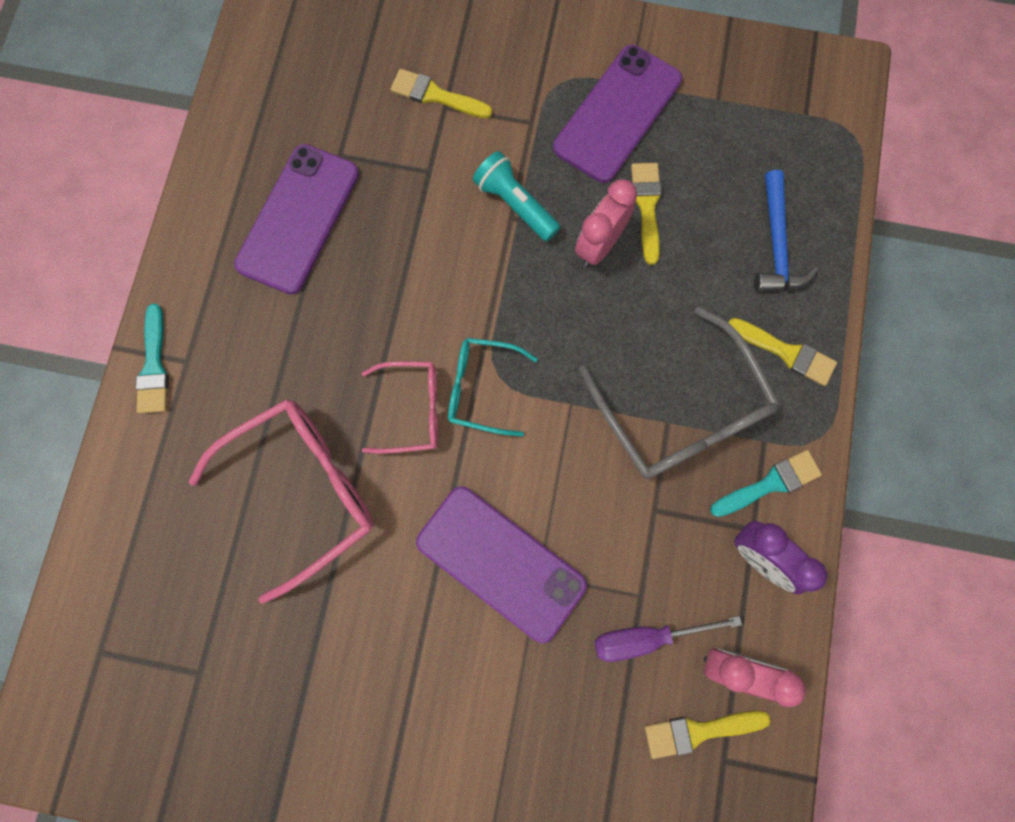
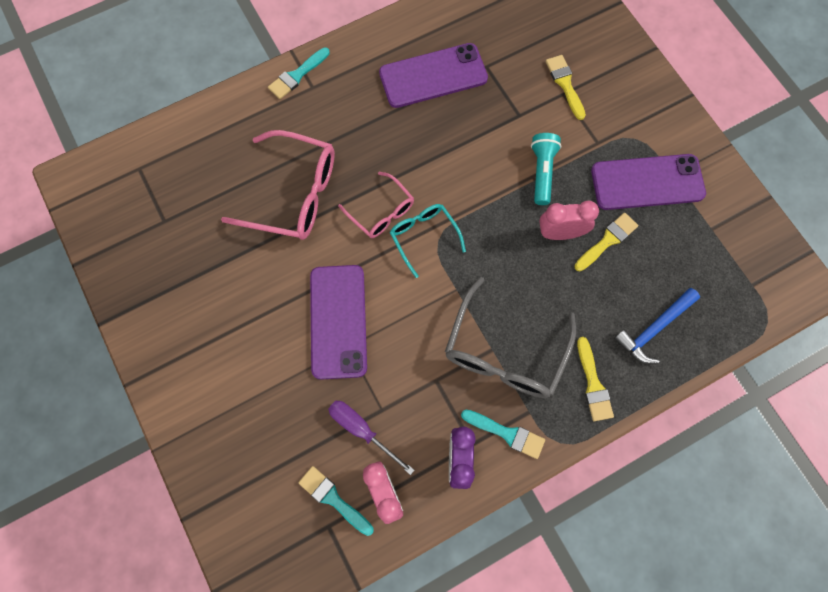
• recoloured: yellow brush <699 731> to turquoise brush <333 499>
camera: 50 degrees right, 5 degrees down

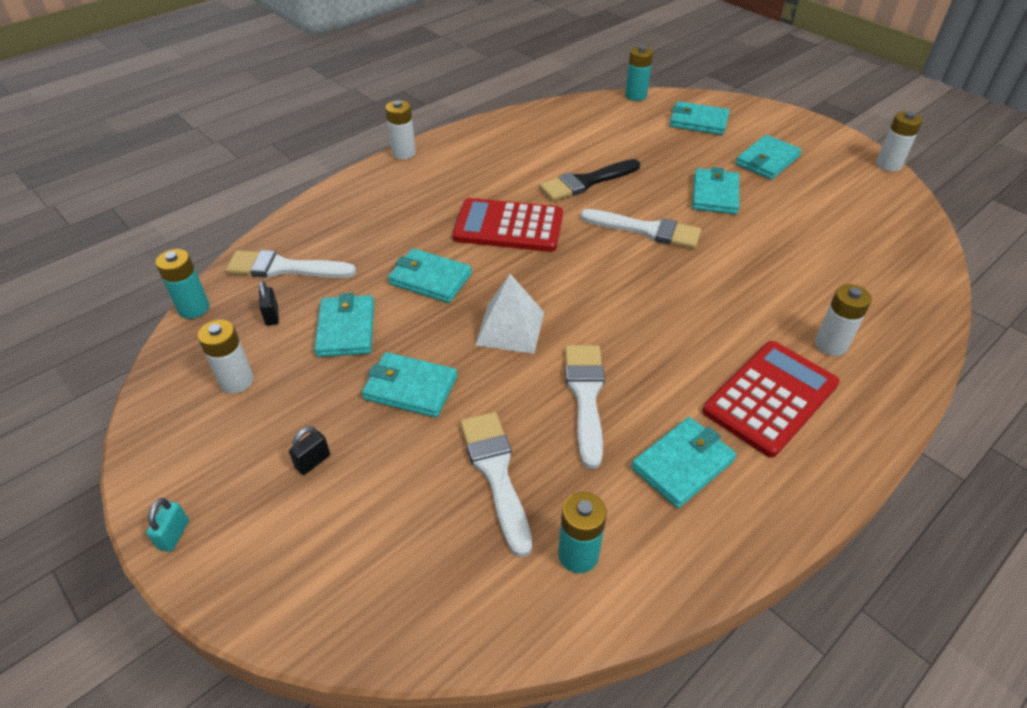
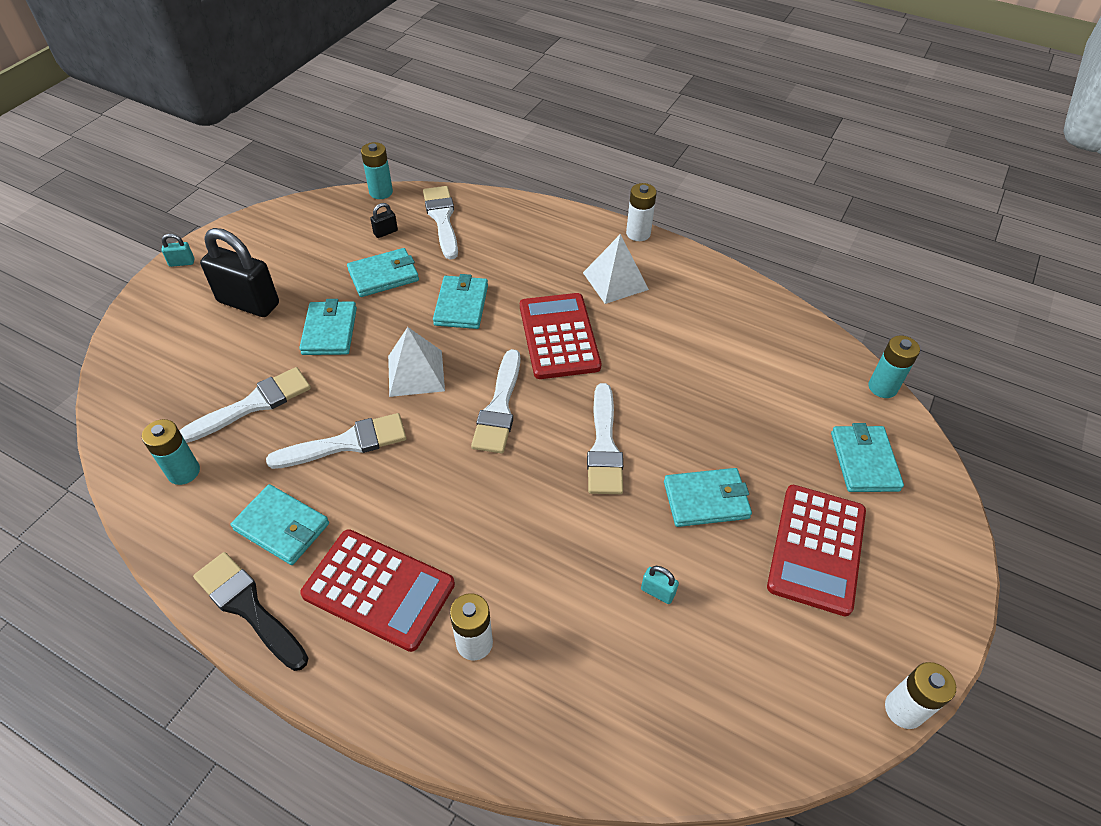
• moved: black brush <586 182> to <248 607>
• resized: black padlock <313 461> = <248 303> x2.40
• added: white brush <499 407>
• added: white pyramid <615 281>
• added: turquoise padlock <657 592>
• replaced: turquoise wallet <767 161> to red calculator <816 549>
• removed: white battery <236 381>
camera: 70 degrees right, 5 degrees up

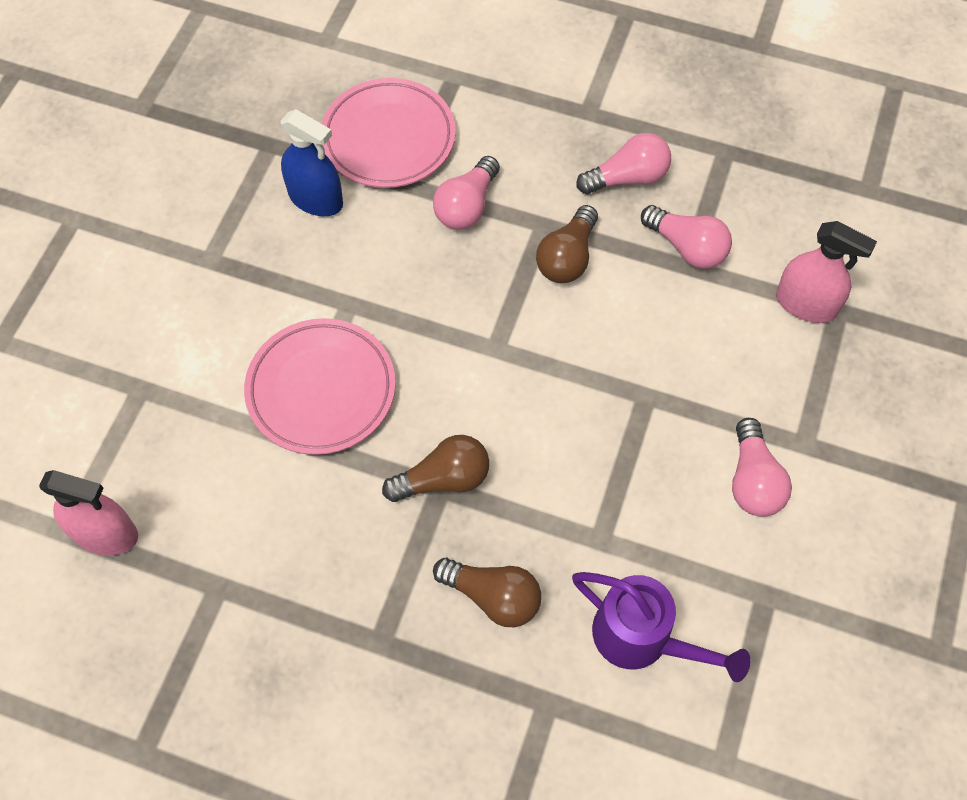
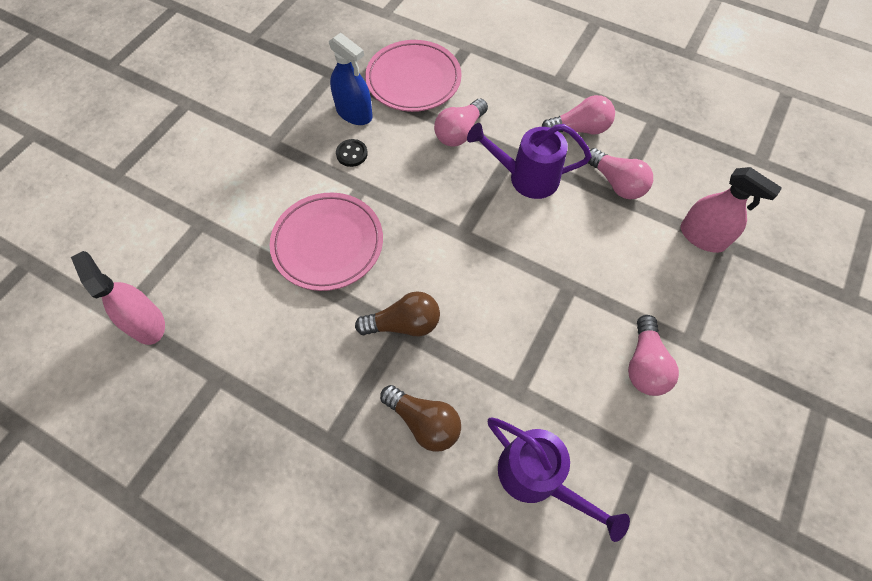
• turned: pink spray bottle <105 533> = <147 323> 150 degrees counterclockwise
• added: black button <352 154>
• replaced: brown light bulb <567 258> to purple watering can <526 177>
camera: 10 degrees right, 0 degrees up

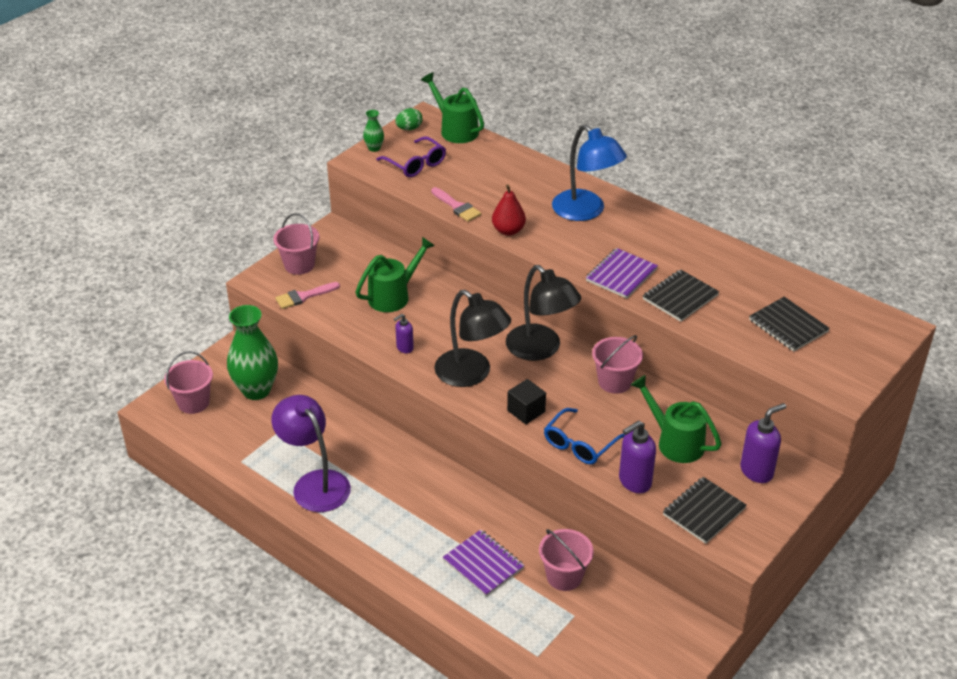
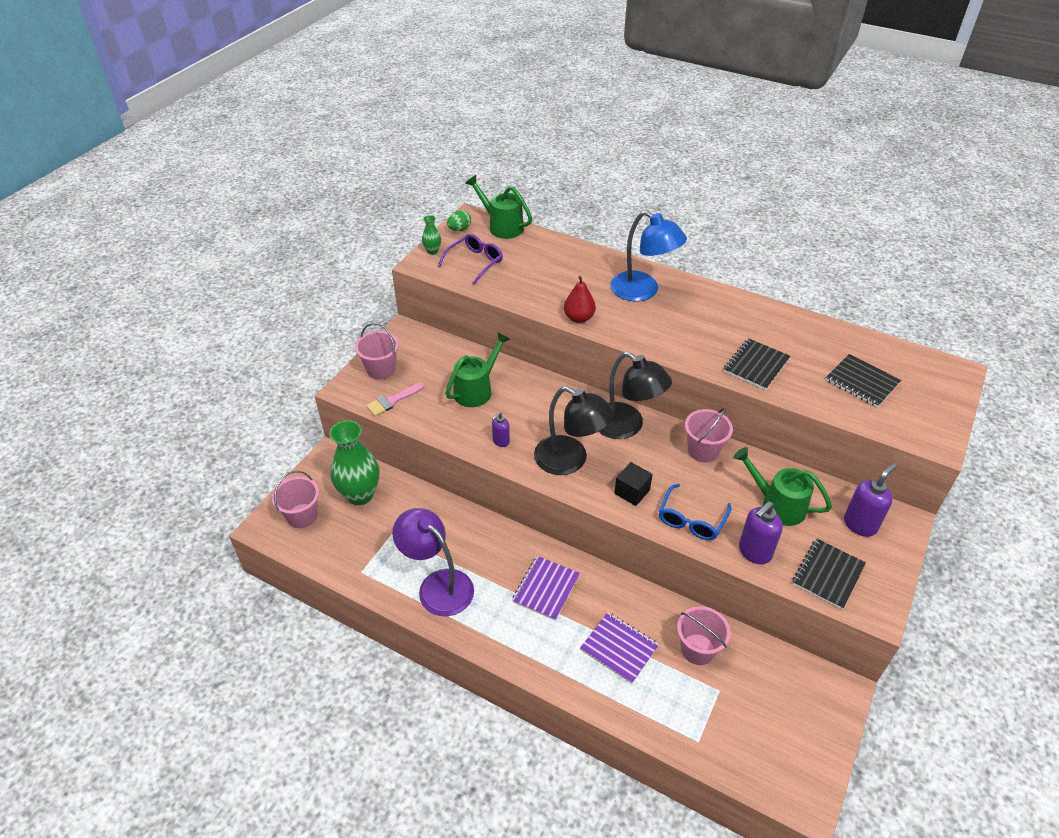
• turned: purple glasses <415 164> = <475 262> 90 degrees counterclockwise
• moved: purple notebook <621 275> to <546 589>
• removed: pink brush <457 207>
camera: 10 degrees left, 5 degrees up

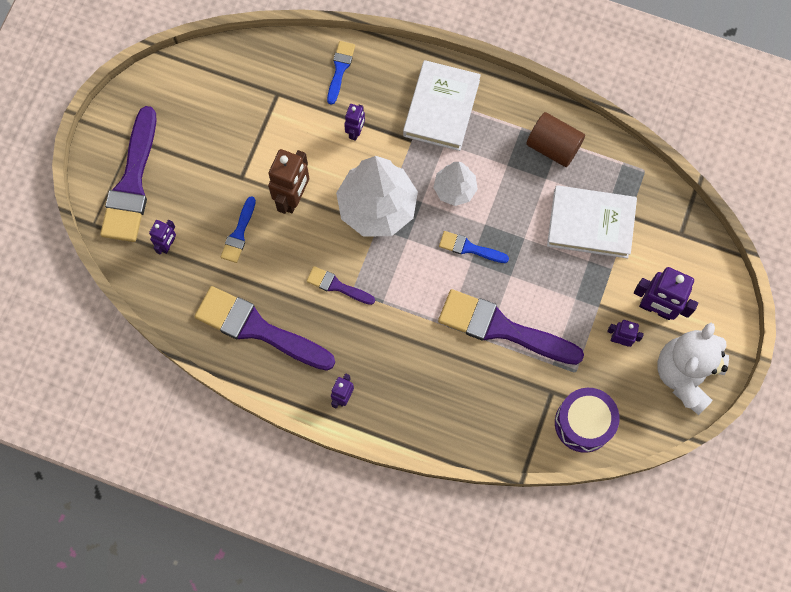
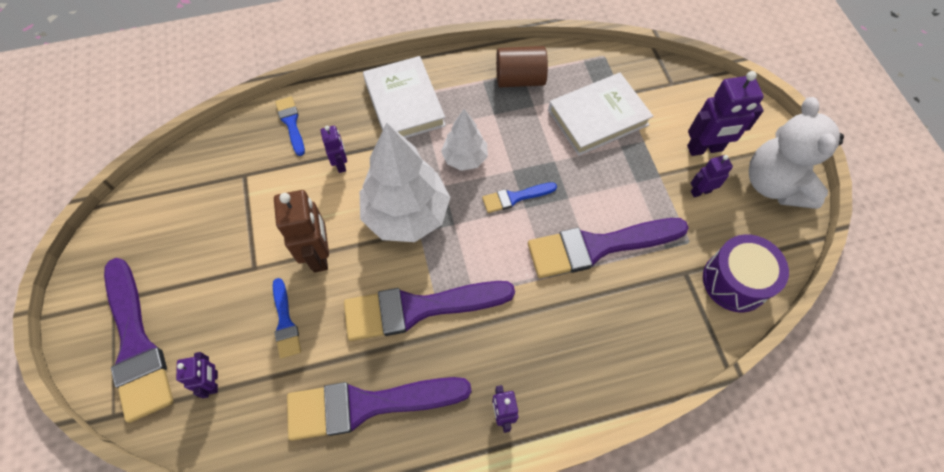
• resized: purple brush <337 286> = <419 308> x2.05
camera: 35 degrees left, 10 degrees down

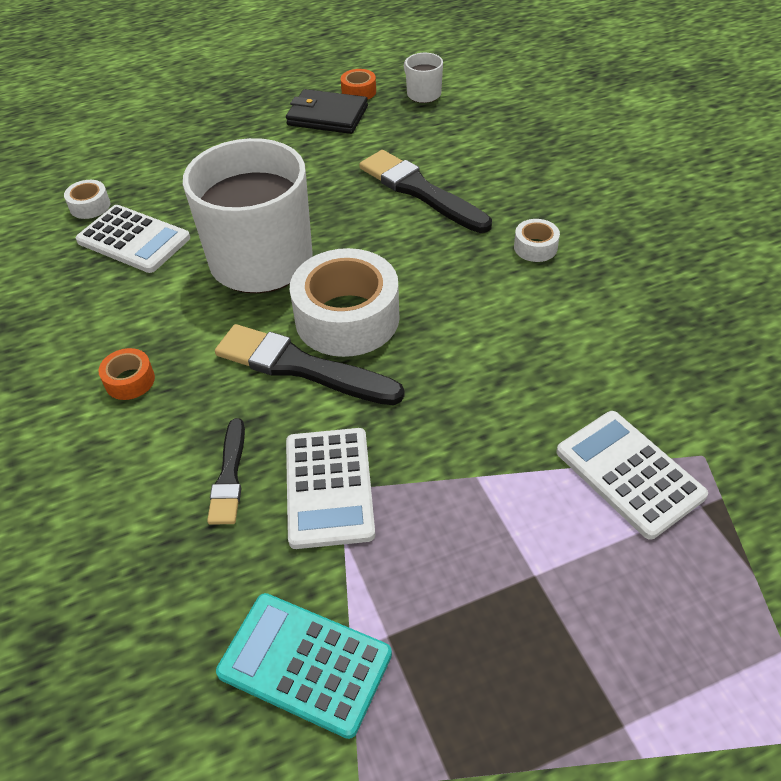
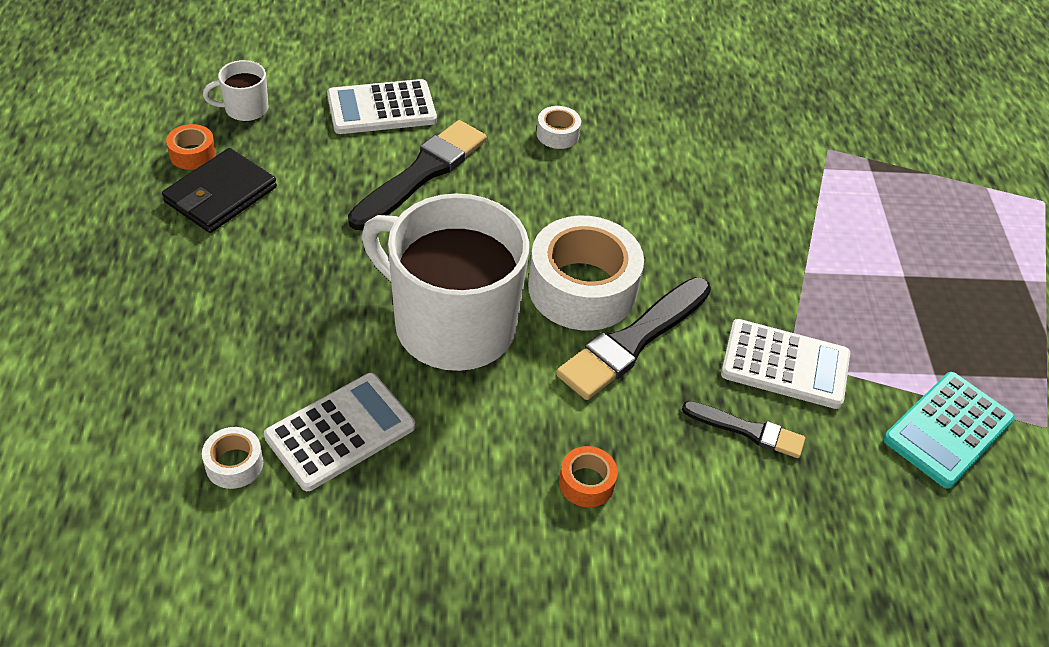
• moved: white calculator <629 473> to <381 108>
• turned: black brush <420 191> = <421 173> 150 degrees clockwise
camera: 75 degrees left, 0 degrees up

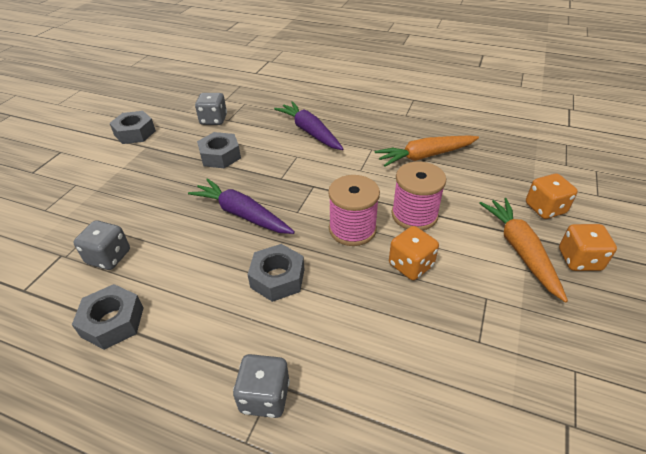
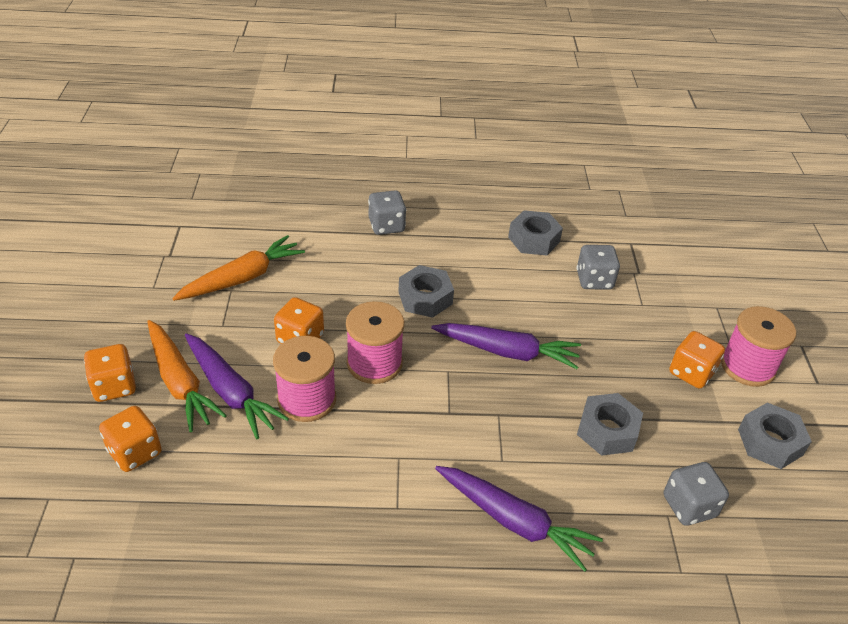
• moved: orange carrot <425 156> to <242 278>
• added: purple carrot <230 392>
• added: orange dice <691 373>
• added: pink spool <747 366>
camera: 155 degrees right, 0 degrees up

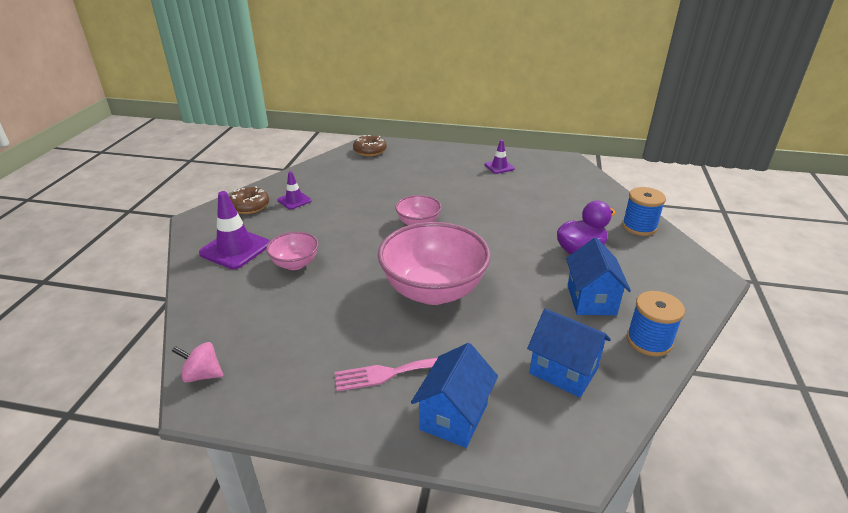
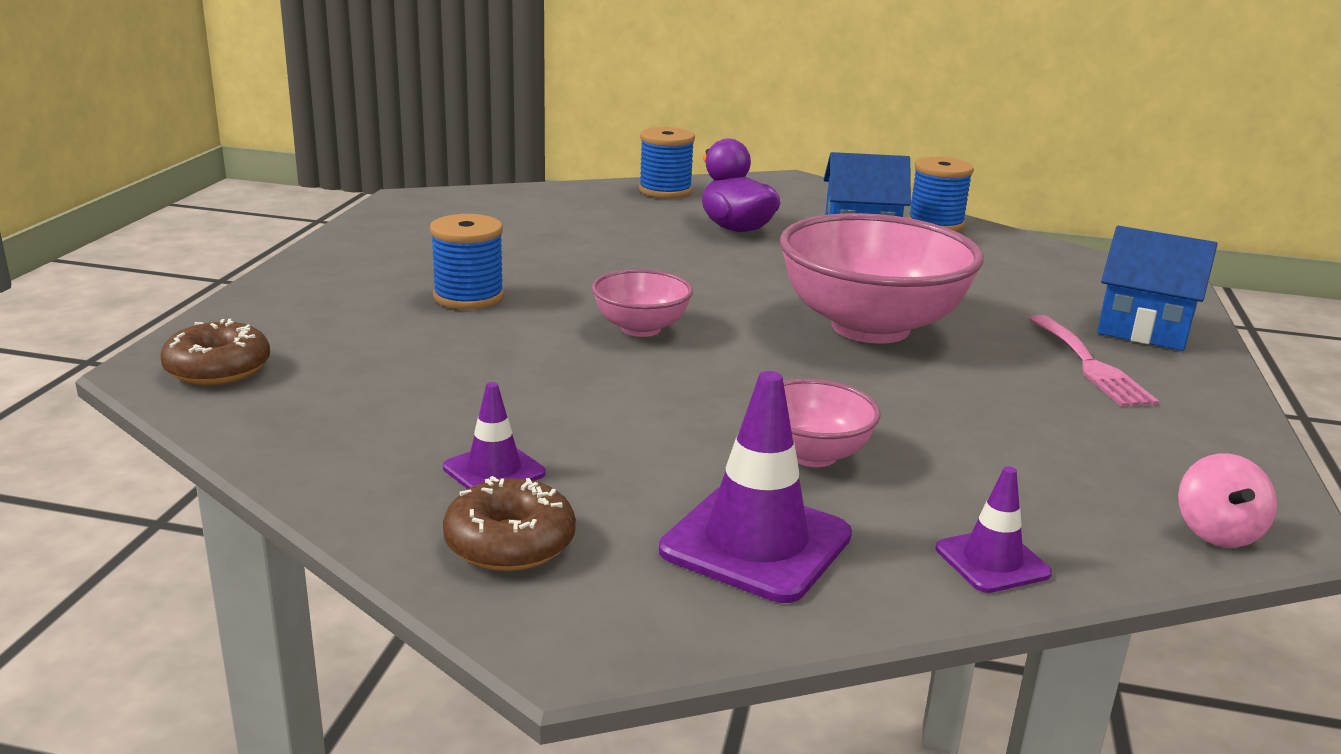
• added: blue spool <468 297>
• moved: purple traffic cone <499 167> to <992 561>
• removed: blue house <563 371>
camera: 90 degrees left, 10 degrees down

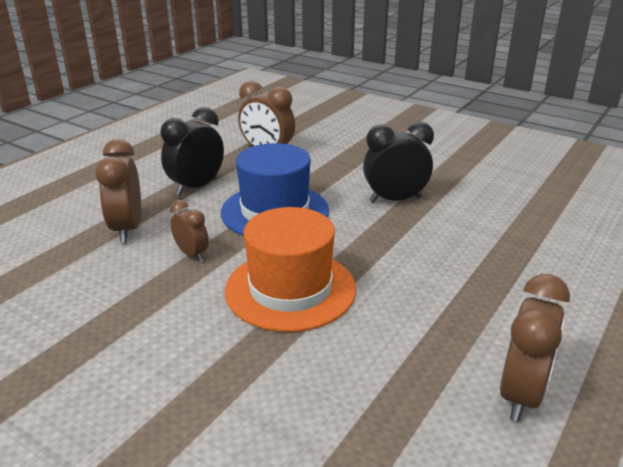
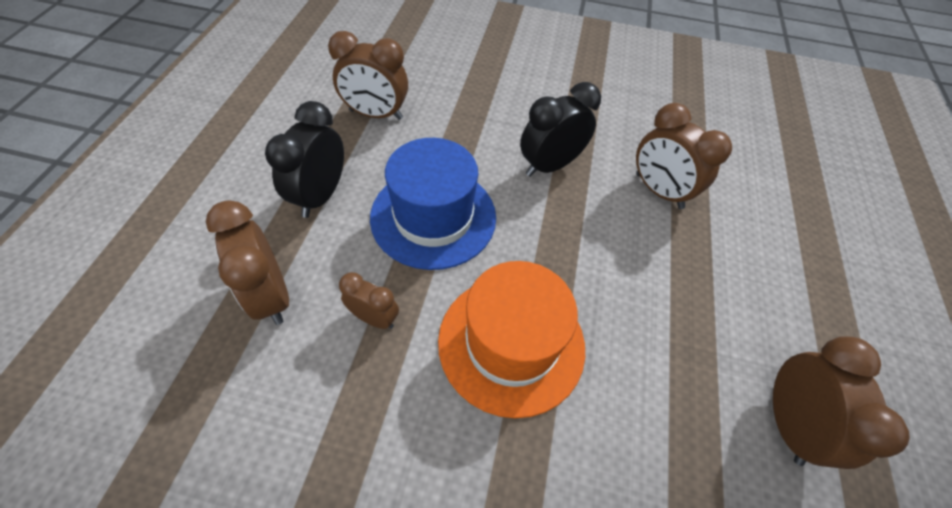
• added: brown clock <658 191>
camera: 25 degrees left, 25 degrees up

